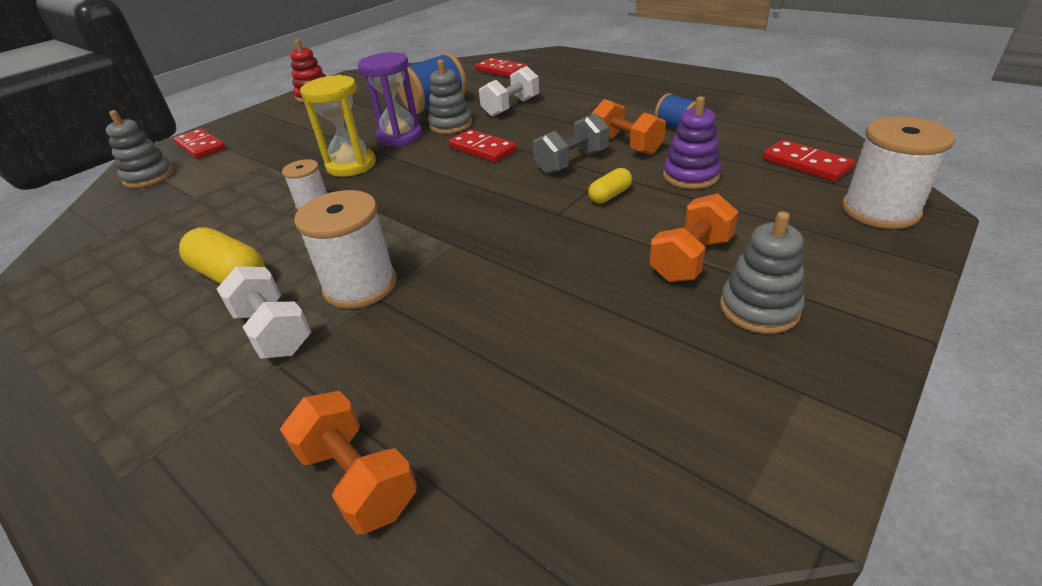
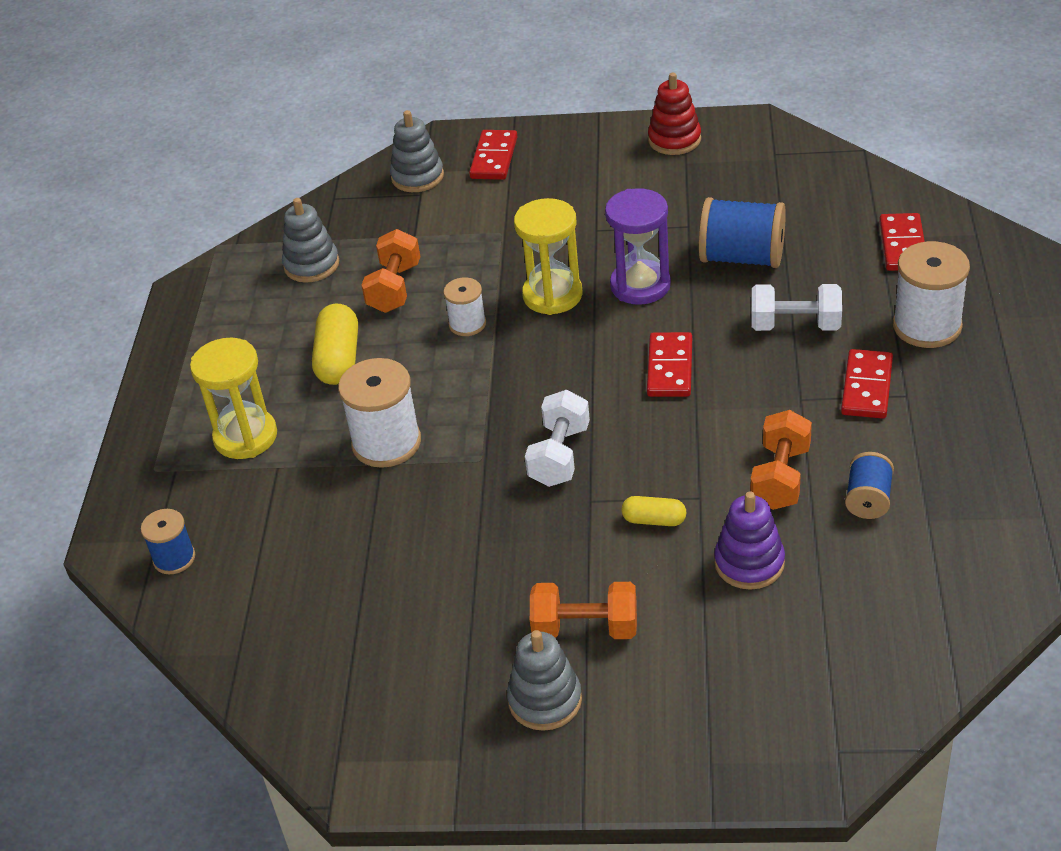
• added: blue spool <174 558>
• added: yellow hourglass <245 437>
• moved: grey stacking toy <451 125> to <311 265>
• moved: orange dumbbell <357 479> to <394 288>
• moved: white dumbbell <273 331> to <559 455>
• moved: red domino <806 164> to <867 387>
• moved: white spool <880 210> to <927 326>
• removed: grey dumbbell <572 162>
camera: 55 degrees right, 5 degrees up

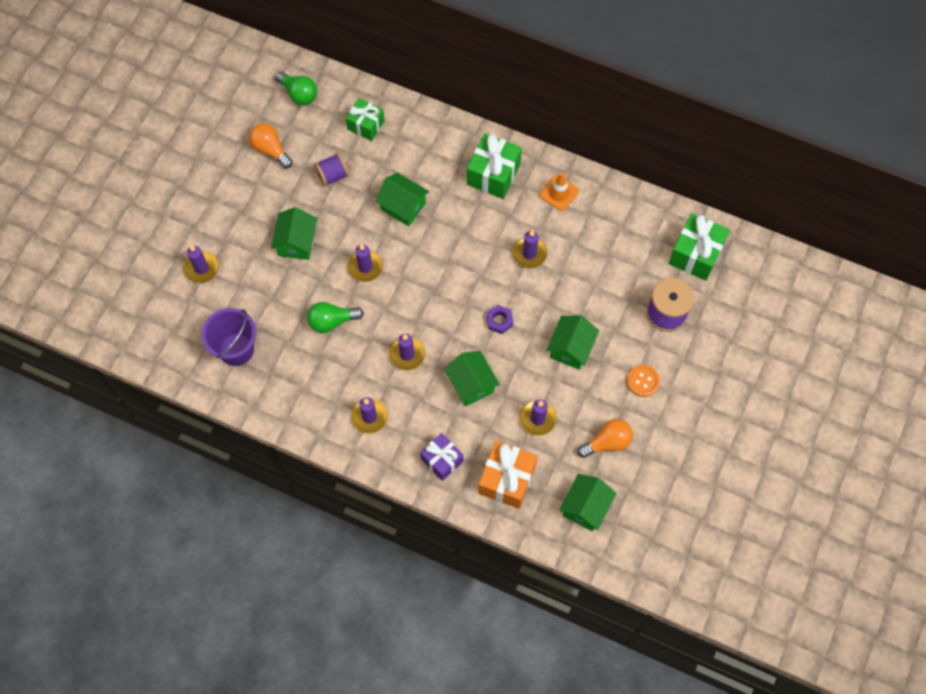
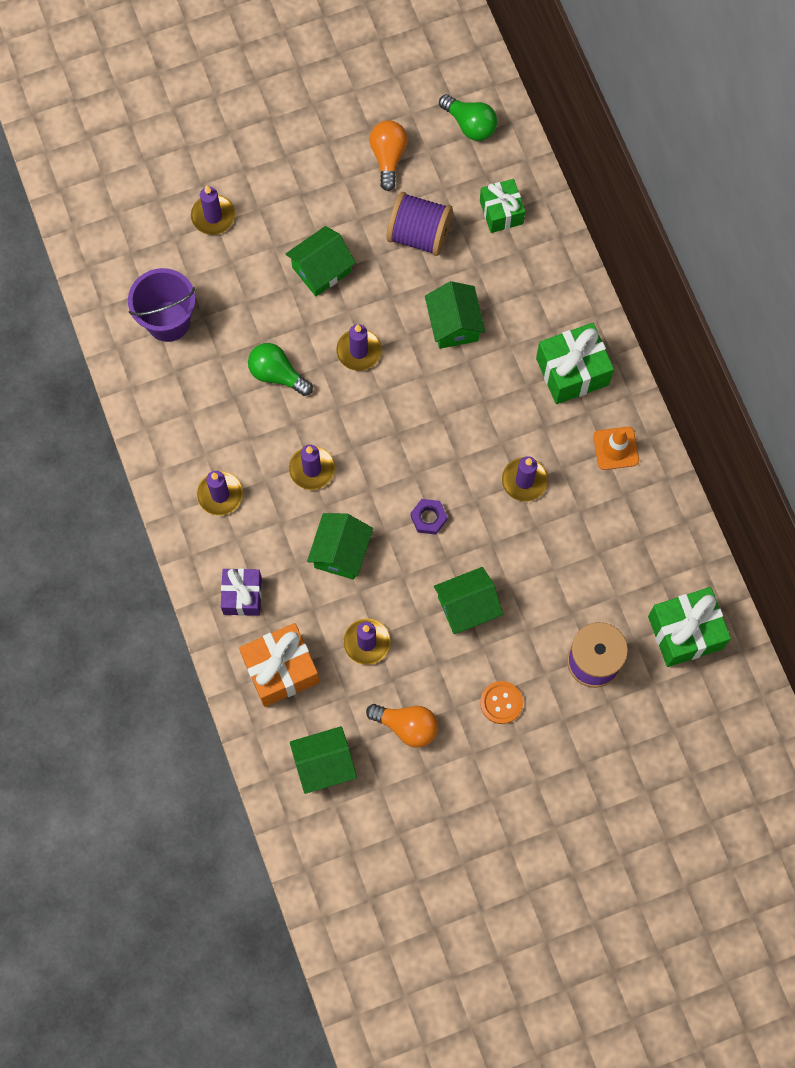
• resized: purple spool <332 176> = <419 234> x1.54
• turned: green light bulb <299 94> = <470 124> 45 degrees counterclockwise
camera: 45 degrees right, 5 degrees up

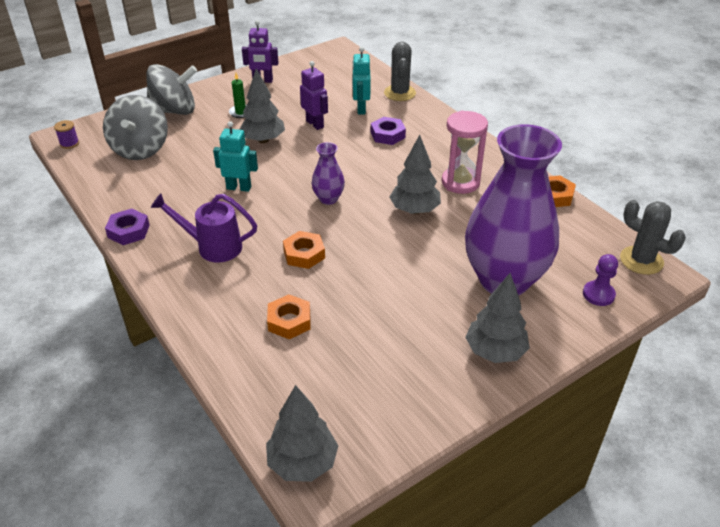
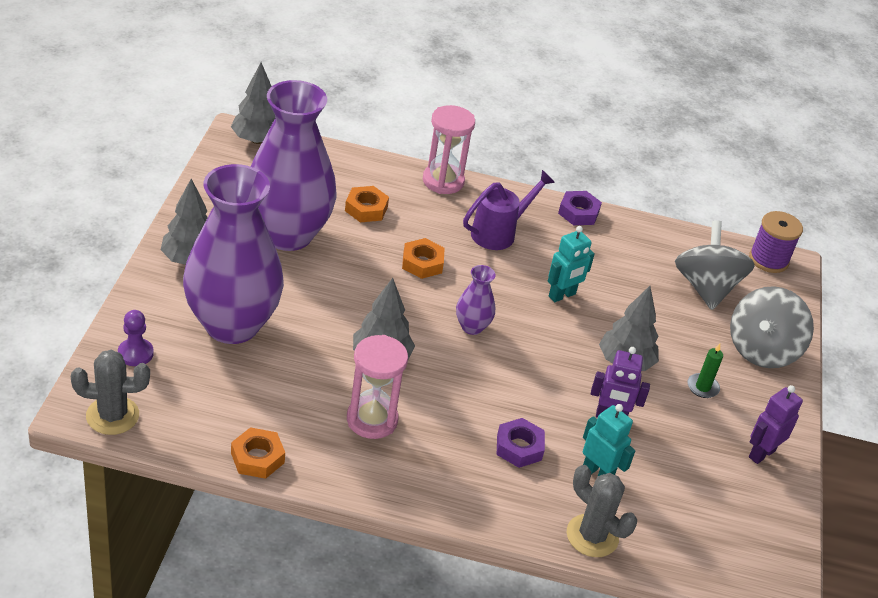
• added: purple vase <287 234>
• added: pink hourglass <443 181>
• turned: grey spinning top <140 149> = <706 288> 45 degrees clockwise
• resized: purple spool <69 143> = <768 260> x1.81
camera: 130 degrees right, 0 degrees up

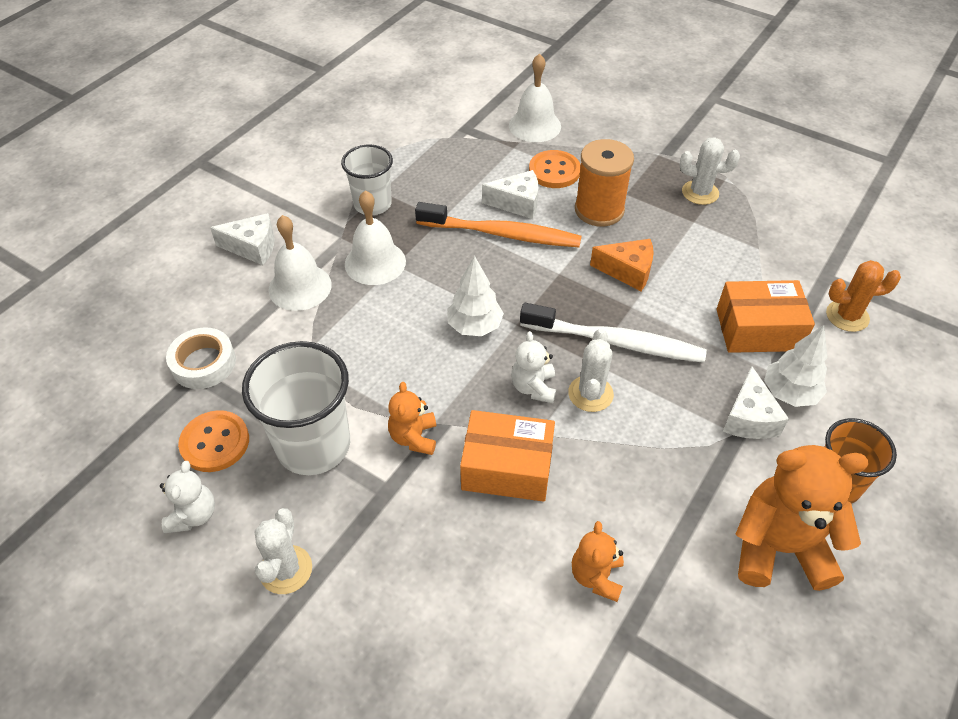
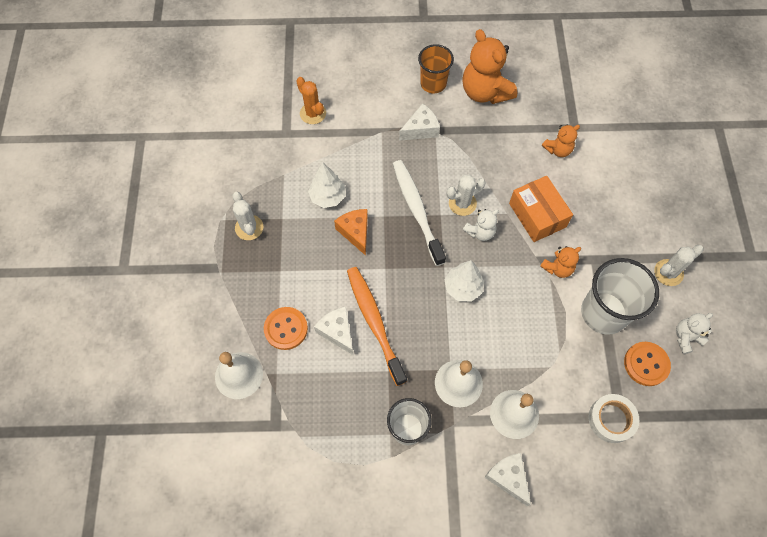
• moved: white tree <789 393> to <328 197>
• removed: orange spool <599 210>
• removed: orange box <758 329>
camera: 125 degrees left, 15 degrees up

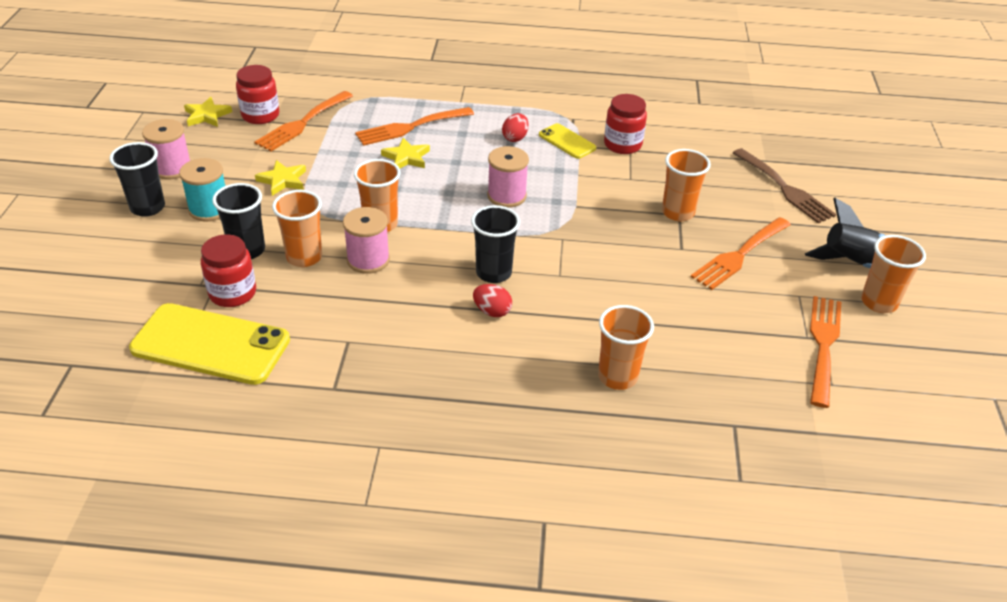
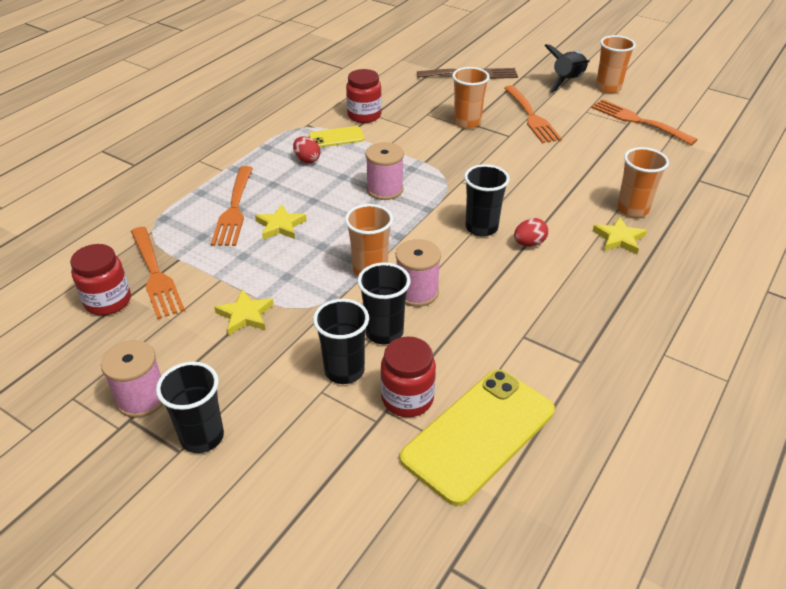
• recoloured: orange cup <304 257> to black cup <384 332>
• moved: yellow star <207 115> to <619 238>
• removed: turquoise spool <209 209>
camera: 60 degrees left, 0 degrees up

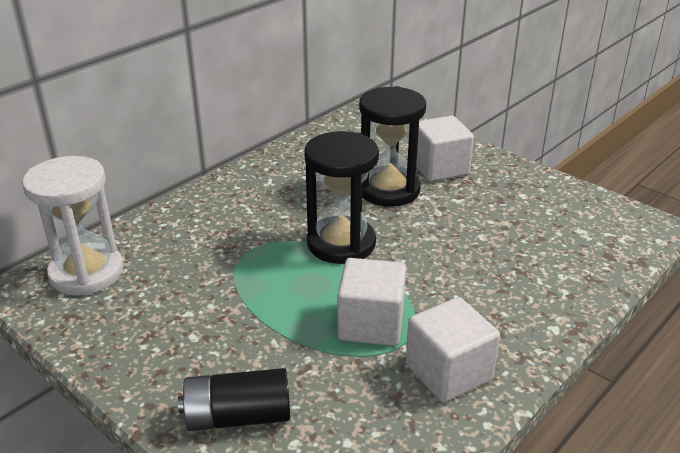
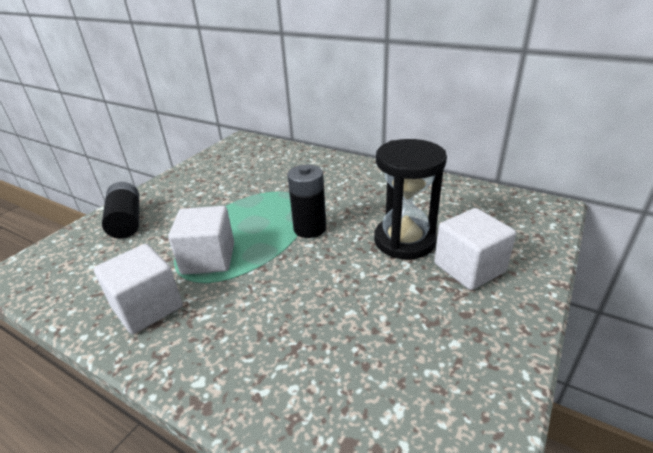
• replaced: black hourglass <341 243> to black battery <309 228>
• removed: white hourglass <86 273>
camera: 80 degrees right, 0 degrees up

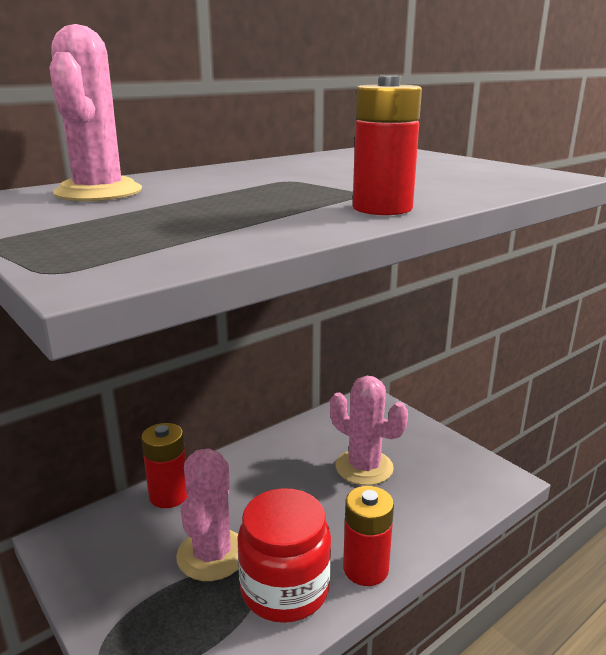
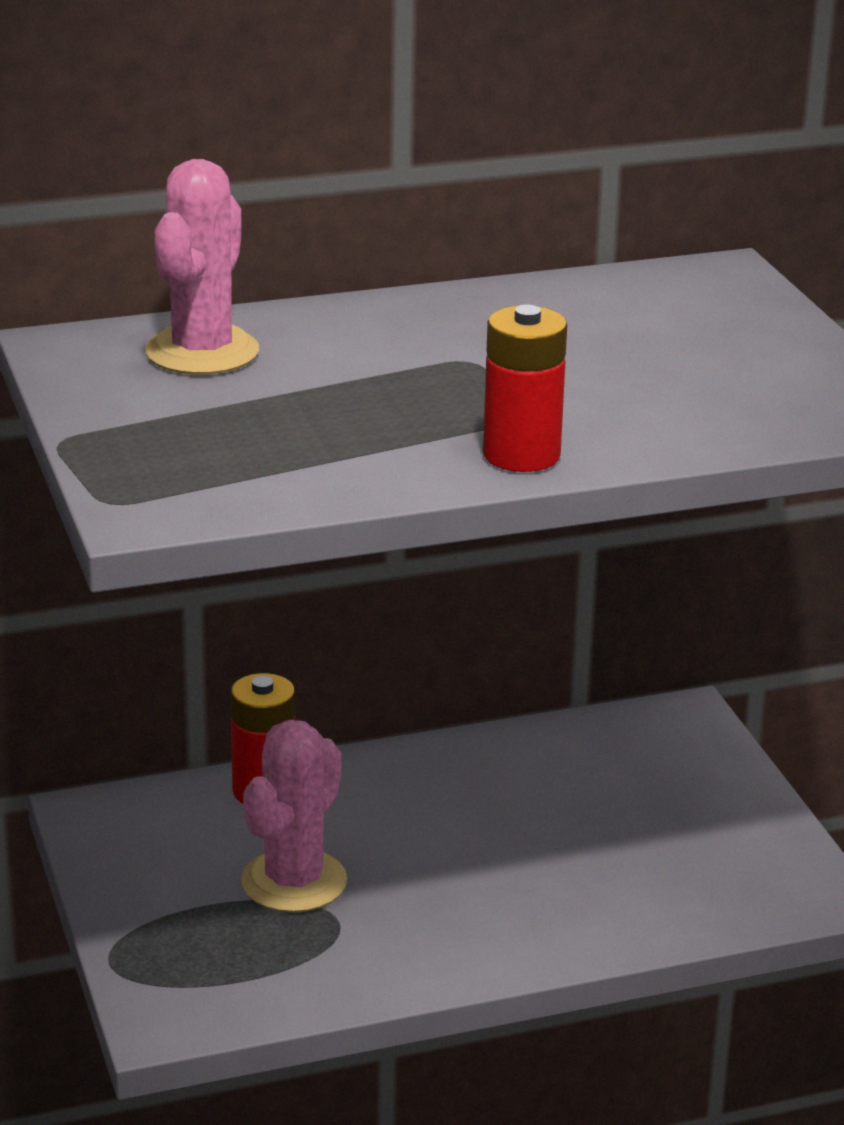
• removed: red jar <285 588>
• removed: pink cactus <364 467>
• removed: red battery <365 569>
camera: 20 degrees right, 5 degrees up

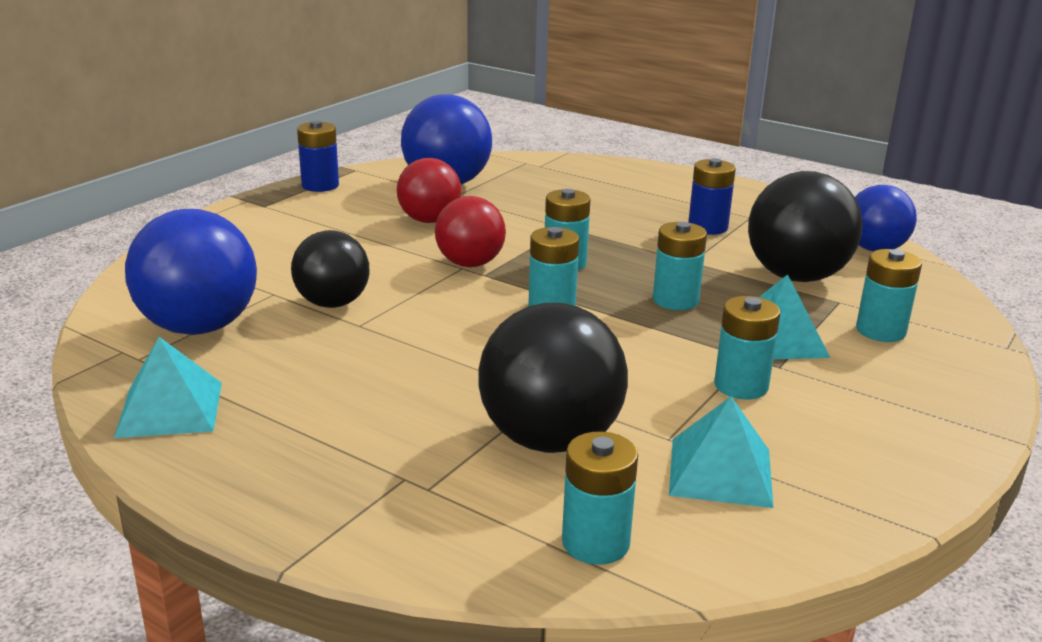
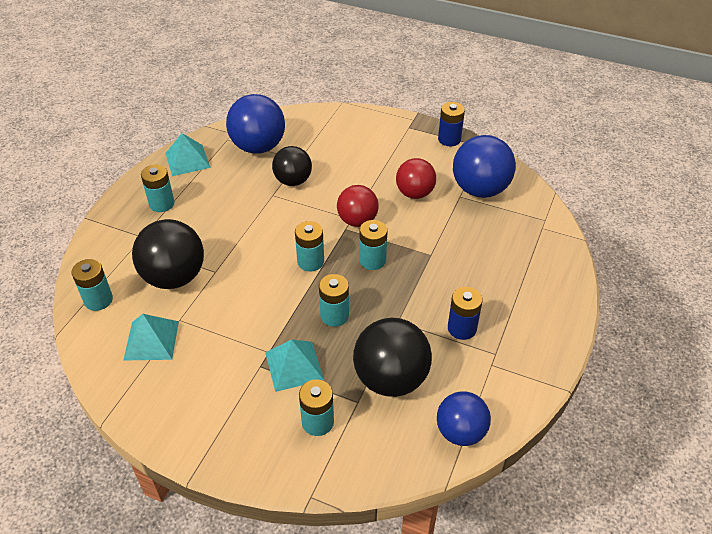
• moved: turquoise battery <741 386> to <162 204>
camera: 80 degrees right, 20 degrees up

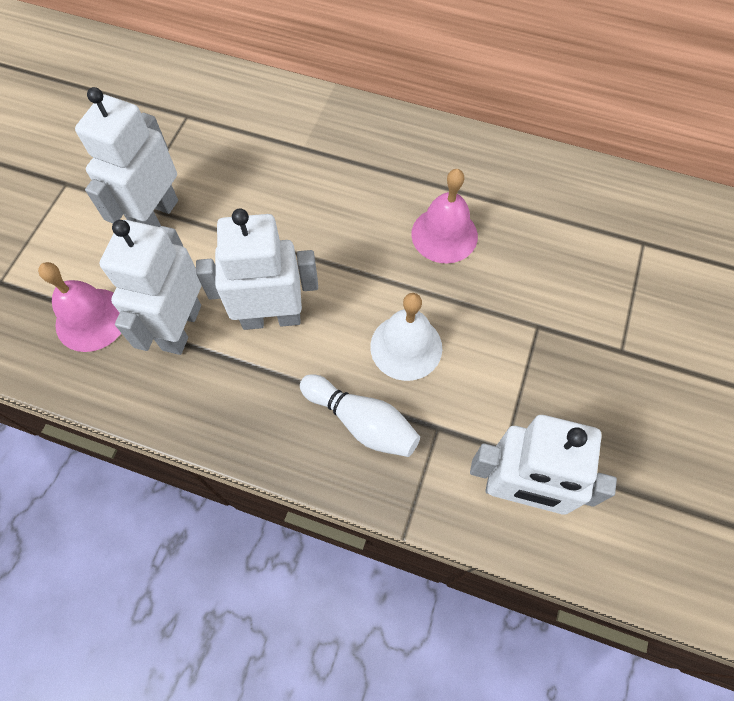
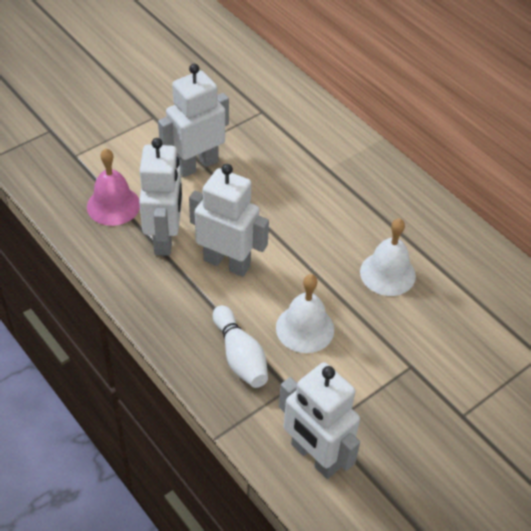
• turned: white robot <181 327> = <165 238> 135 degrees clockwise
• recoloured: pink bell <444 235> to white bell <387 273>
camera: 30 degrees right, 15 degrees down

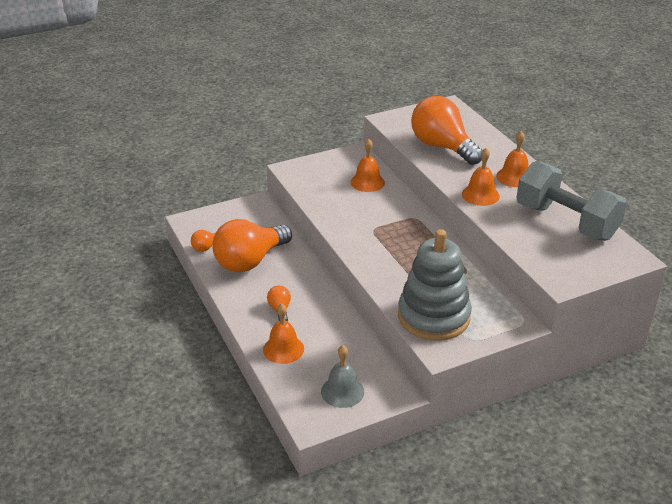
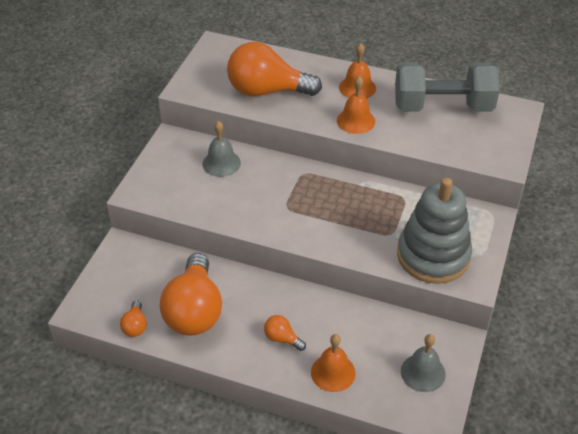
• recoloured: orange bell <367 182> to grey bell <221 163>
camera: 45 degrees left, 10 degrees up

